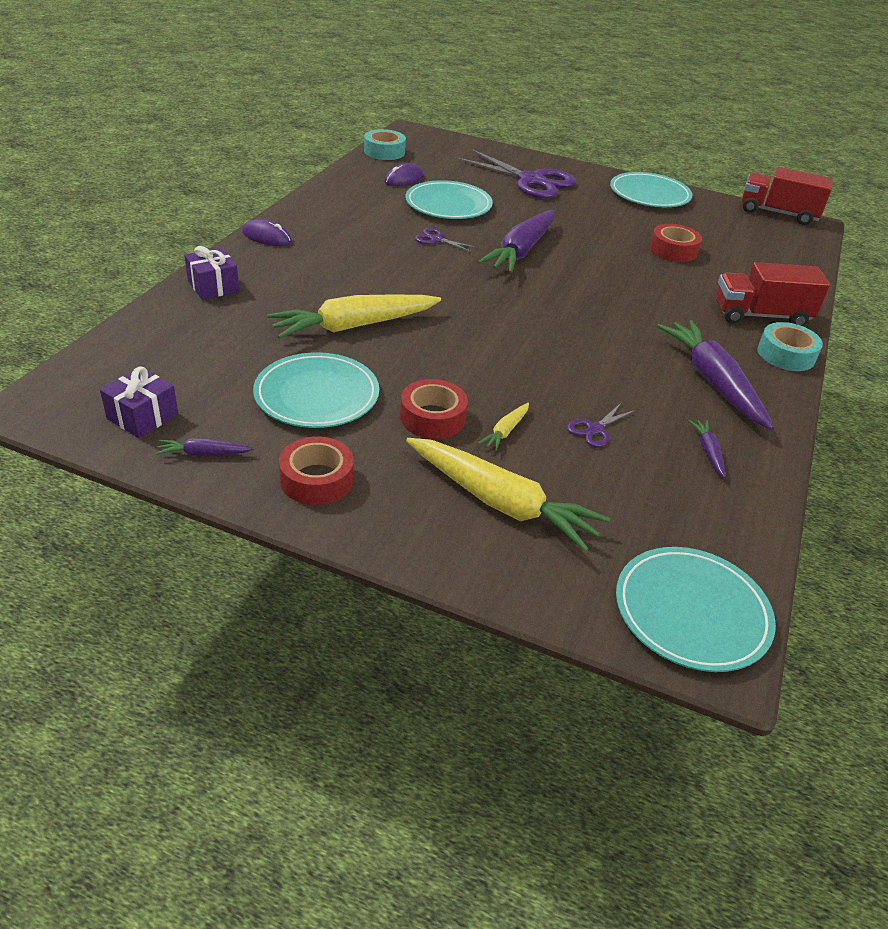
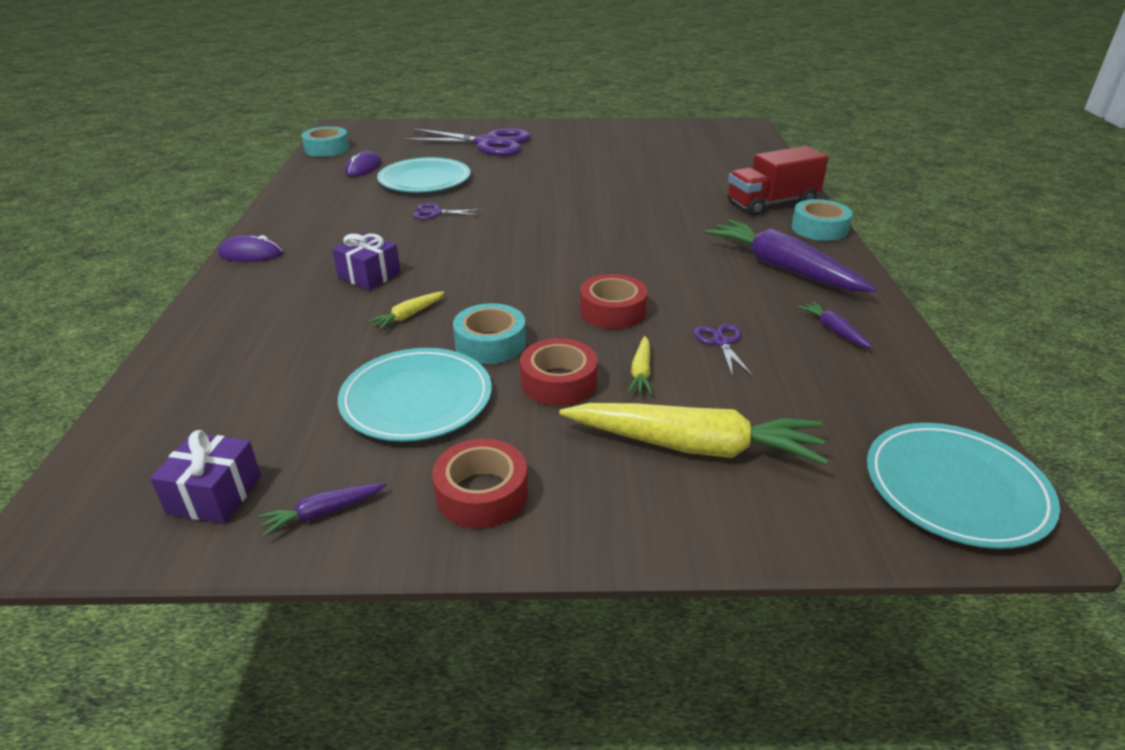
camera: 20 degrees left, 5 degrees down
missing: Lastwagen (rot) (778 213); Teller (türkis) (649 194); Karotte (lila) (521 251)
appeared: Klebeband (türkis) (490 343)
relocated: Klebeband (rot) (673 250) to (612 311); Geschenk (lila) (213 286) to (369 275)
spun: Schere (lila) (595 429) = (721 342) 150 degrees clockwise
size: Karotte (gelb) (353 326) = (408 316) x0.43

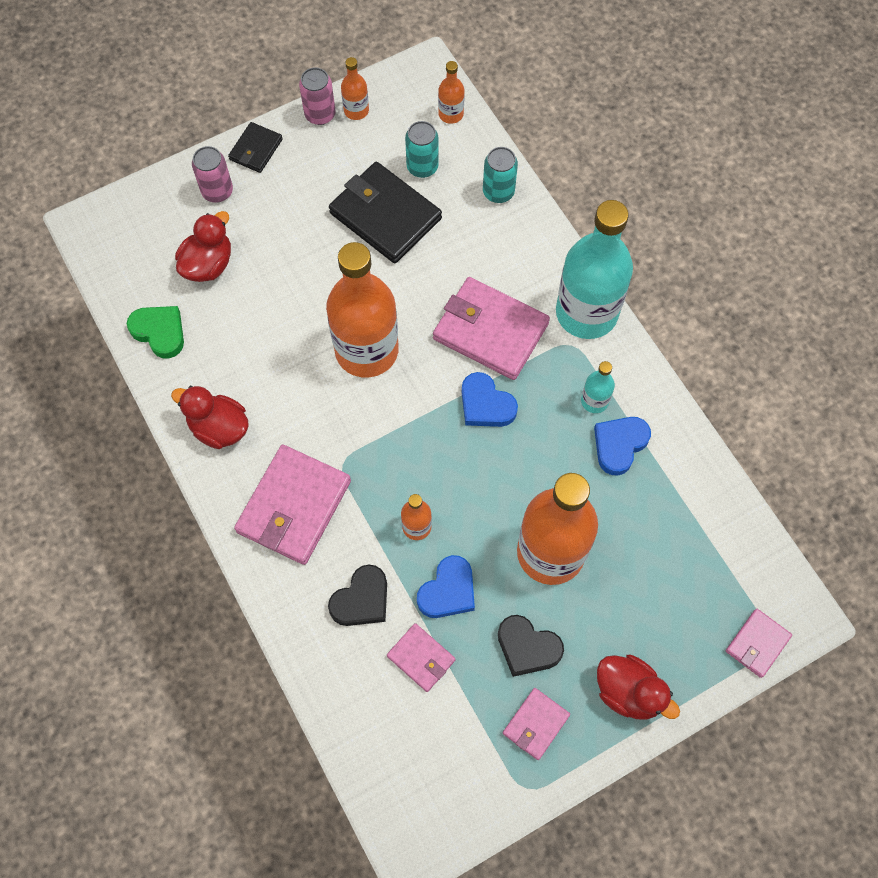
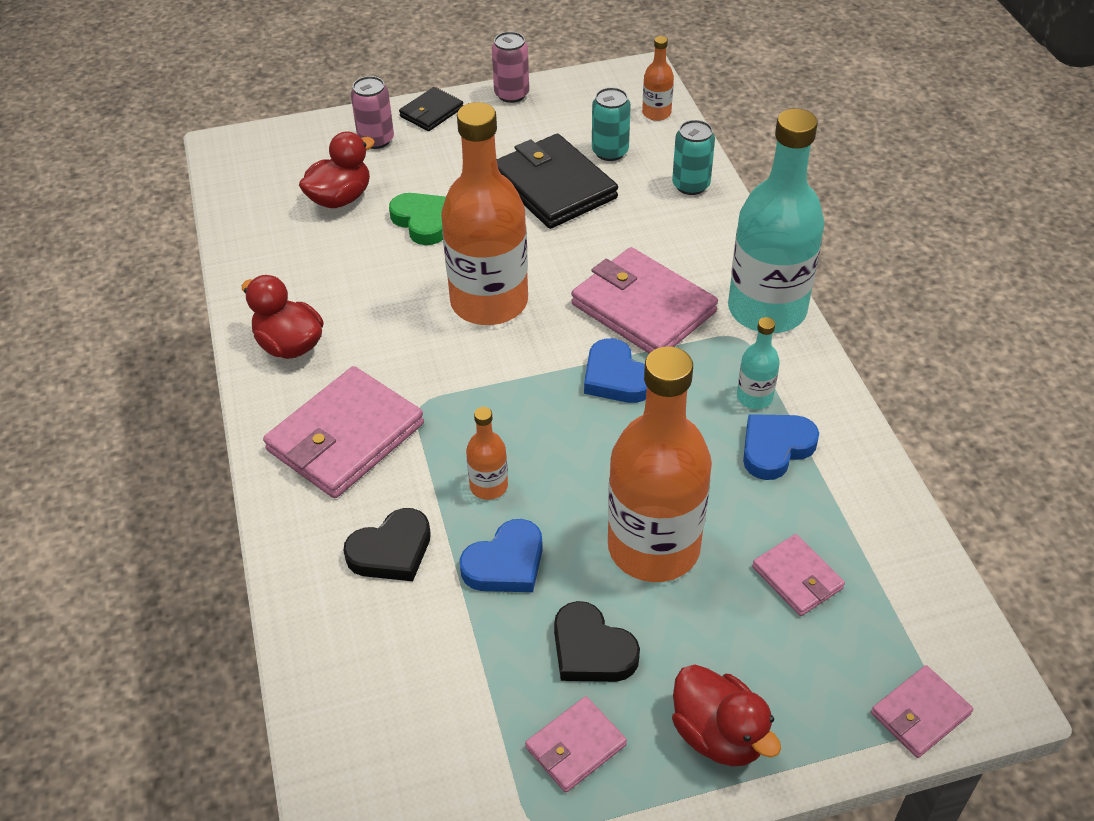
camera: 15 degrees right, 20 degrees down
missing: Flasche (orange) (356 110)
relocated: Herz (grün) (159 332) to (423 221); Geldbörse (rosa) (421 658) to (797 578)

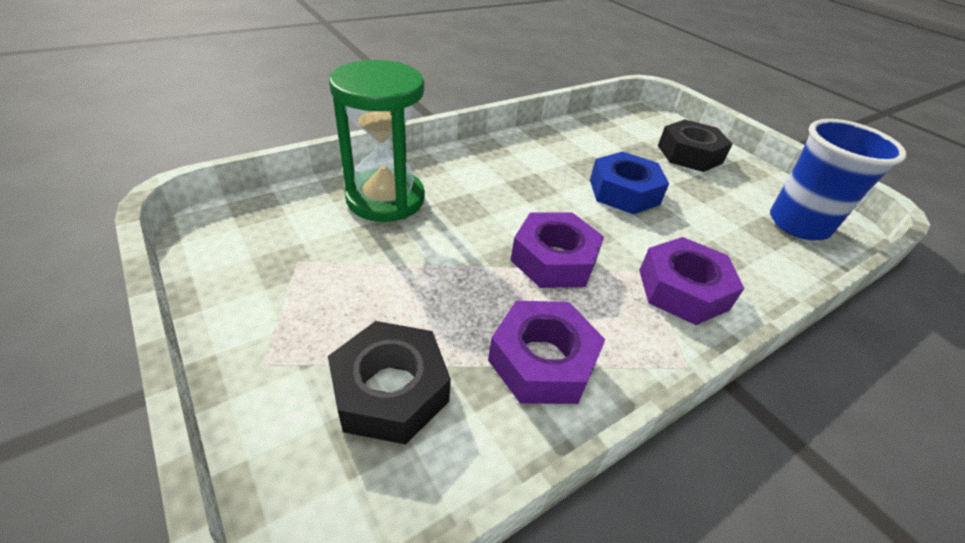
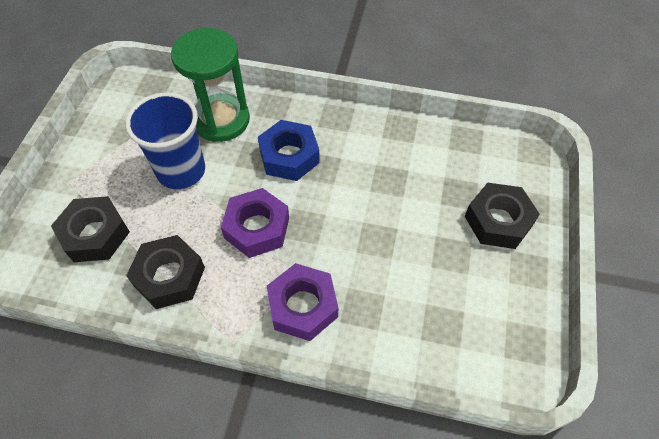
camera: 50 degrees right, 15 degrees up
relocated: Becher (blau) (798 224) to (181 171); Sechskantmutter (blau) (624 192) to (289 156)
colour: Sechskantmutter (lila) (542 361) to Sechskantmutter (schwarz) (169 276)

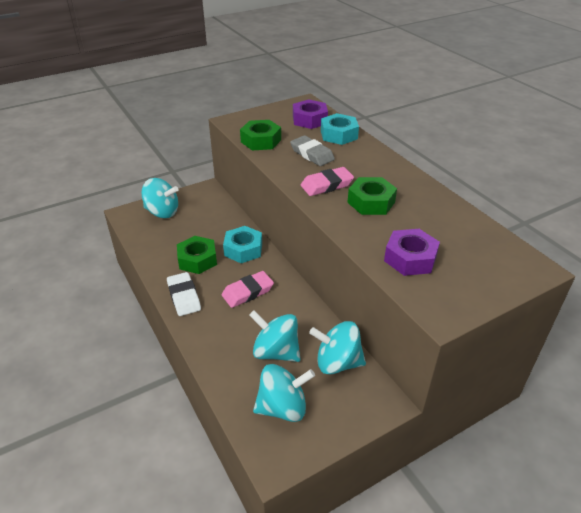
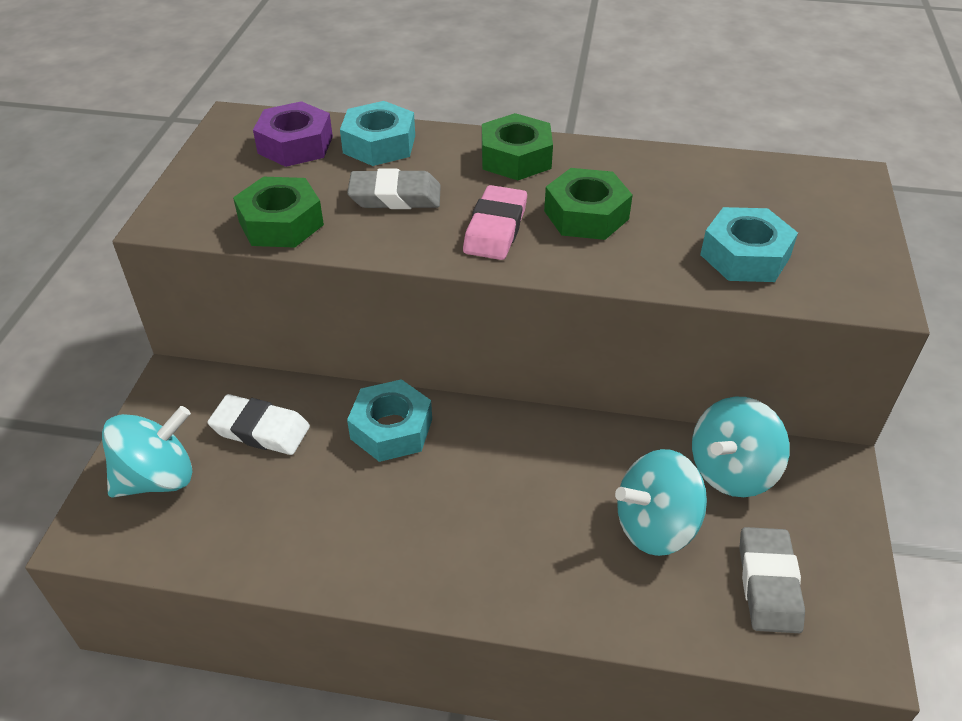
camera: 50 degrees left, 5 degrees up
missing: Radiergummi (rosa) (248 292)
relocated: Sechskantmutter (grün) (197 260) to (516 158); Radiergummi (weiß) (184 297) to (260 430)
exchanged: Kreisel (türkis) (282 407) to Radiergummi (grau) (768 584)
colour: Sechskantmutter (lila) (410 258) to Sechskantmutter (türkis) (745 256)

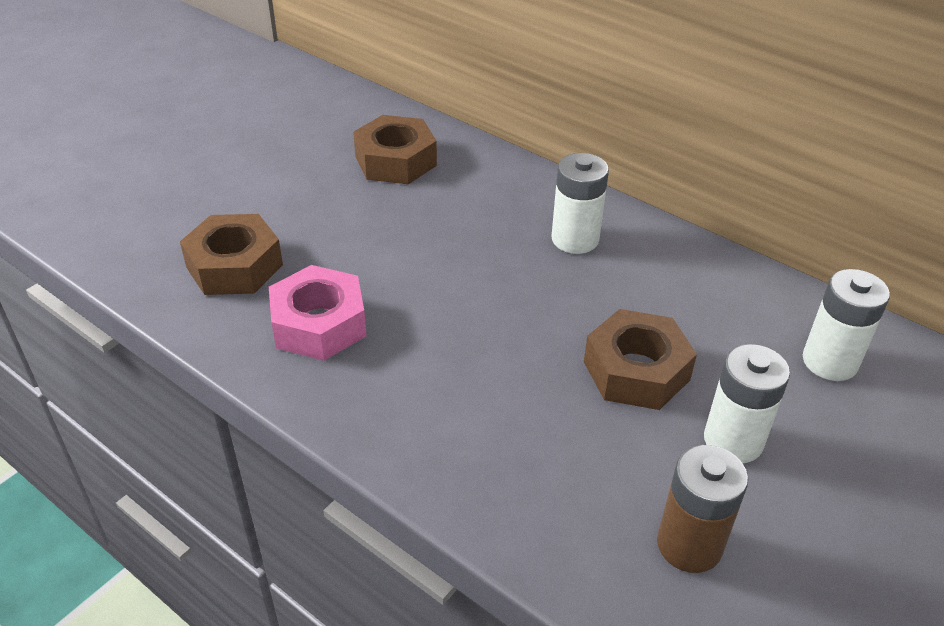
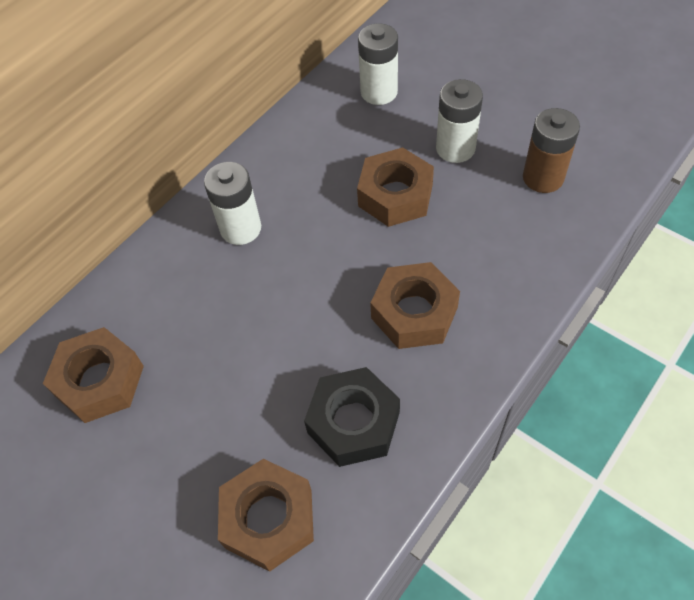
camera: 85 degrees left, 15 degrees up
appeared: Sechskantmutter (braun) (414 312)
colour: Sechskantmutter (rosa) (319 324) to Sechskantmutter (schwarz) (353 422)

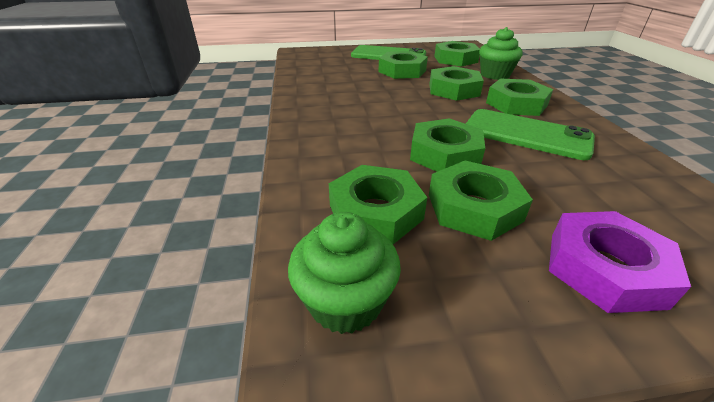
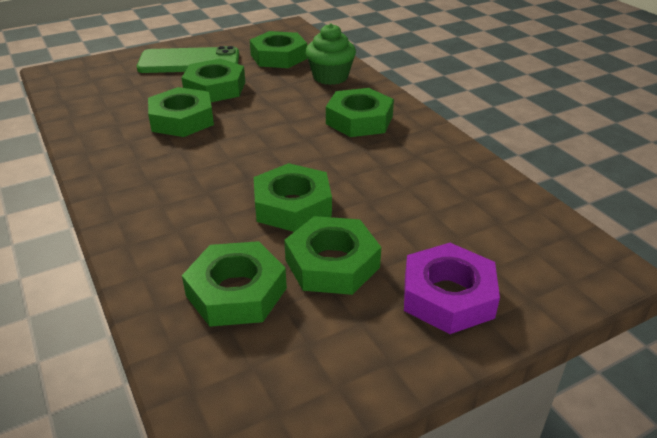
camera: 20 degrees left, 0 degrees up
missing: Handy (grün) (526 134); Muffin (grün) (345 302)
relocated: Sechskantmutter (grün) (453 90) to (182 119)

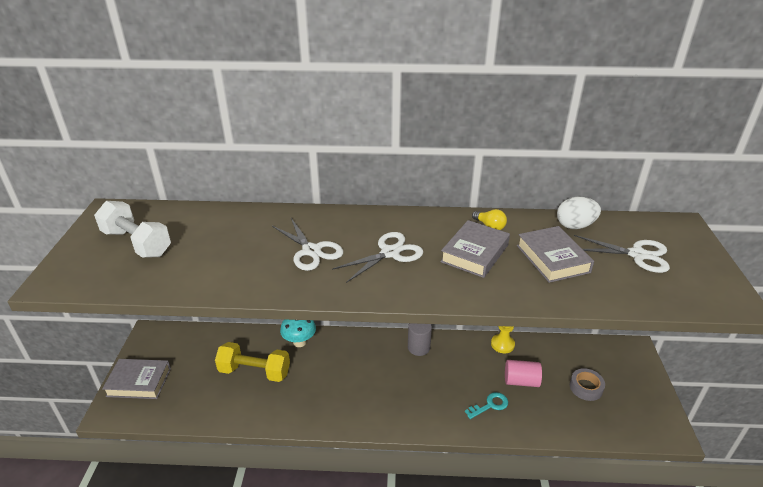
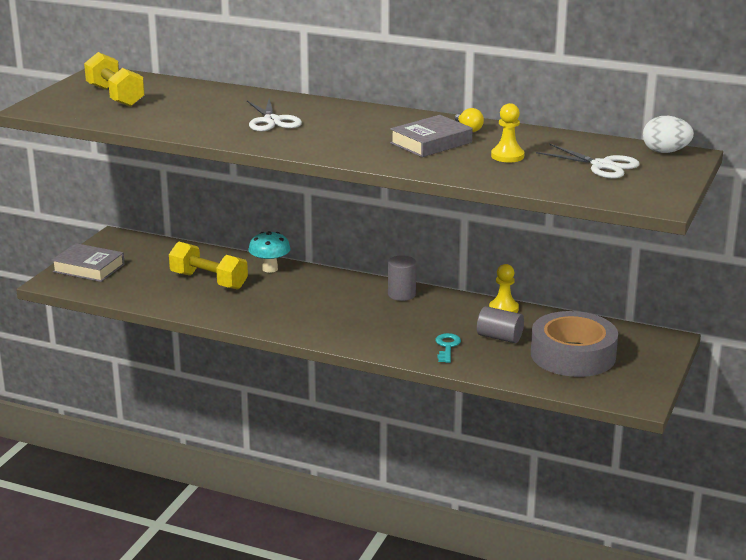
camera: 20 degrees right, 10 degrees down
missing: Schere (weiß) (390 253)
relocated: Ei (weiß) (575 226) to (665 152)
exchanged: Buch (grau) (552 259) to Bauer (gelb) (507 156)
colour: Hantel (weiß) (137 243) to Hantel (gelb) (115 96); Vollzylinder (rosa) (521 381) to Vollzylinder (grau) (499 337)
spun: Schlüssel (türkis) (490 405) = (447 346) 75 degrees counterclockwise
size: Klebeband (grau) (586 387) = (573 355) x2.13

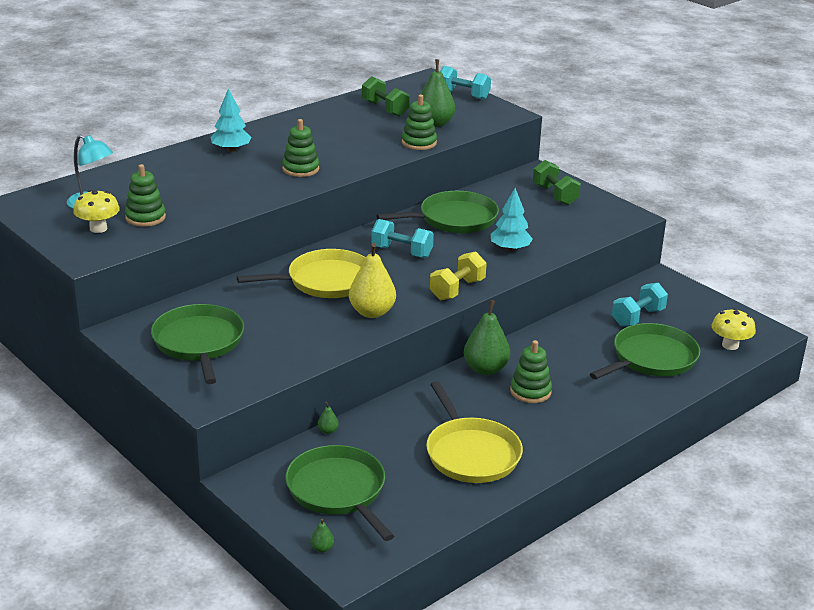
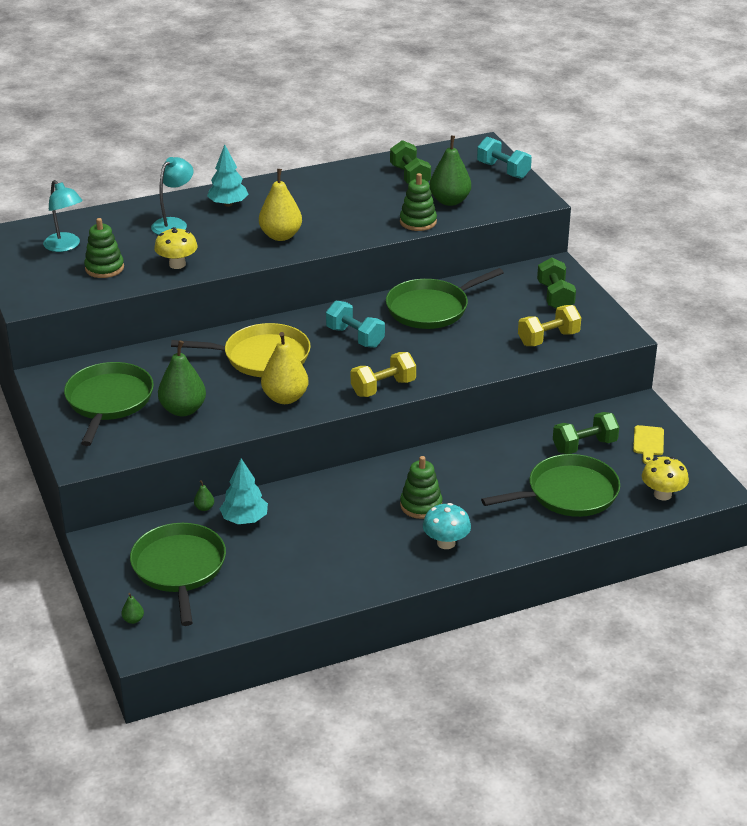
camera: 20 degrees right, 5 degrees up
missing: Pfanne (gelb) (471 453)
appeared: Lampe (türkis) (174 224); Hantel (gelb) (548 339); Schneidebrett (gelb) (648 443); Pilz (türkis) (446 543)
relocated: Baum (türkis) (510 249) to (244 519); Pilz (gelb) (98 228) to (177 264); Birne (grün) (485 369) to (183 410)
exchanged: Stapelspielzeug (grün) (300 169) to Birne (gelb) (281 236)
colour: Hantel (türkis) (638 317) to Hantel (grün) (584 446)
spun: Pfanne (grün) (454 219) = (431 308) 150 degrees clockwise

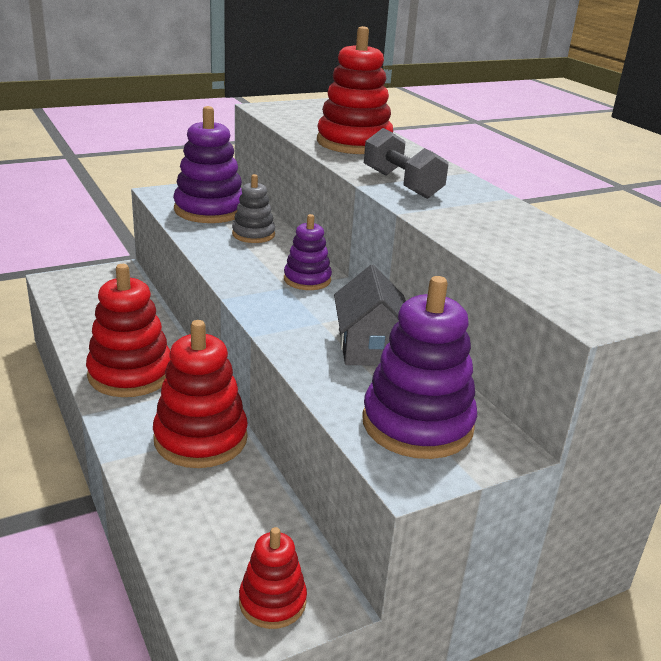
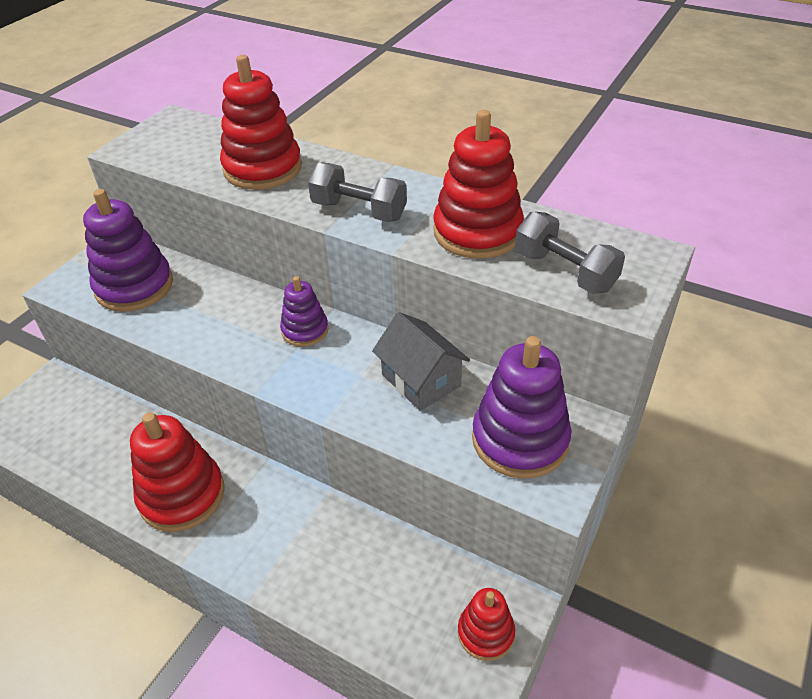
camera: 30 degrees left, 15 degrees up
missing: Stapelspielzeug (grau) (253 234)
appeared: Hantel (grau) (564 271)
relocated: Stapelspielzeug (rot) (200 439) to (477 232)

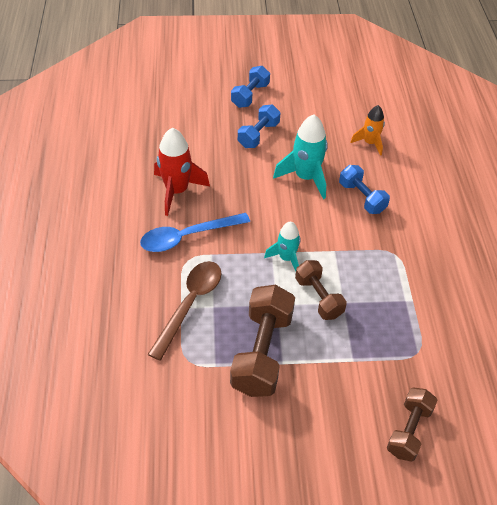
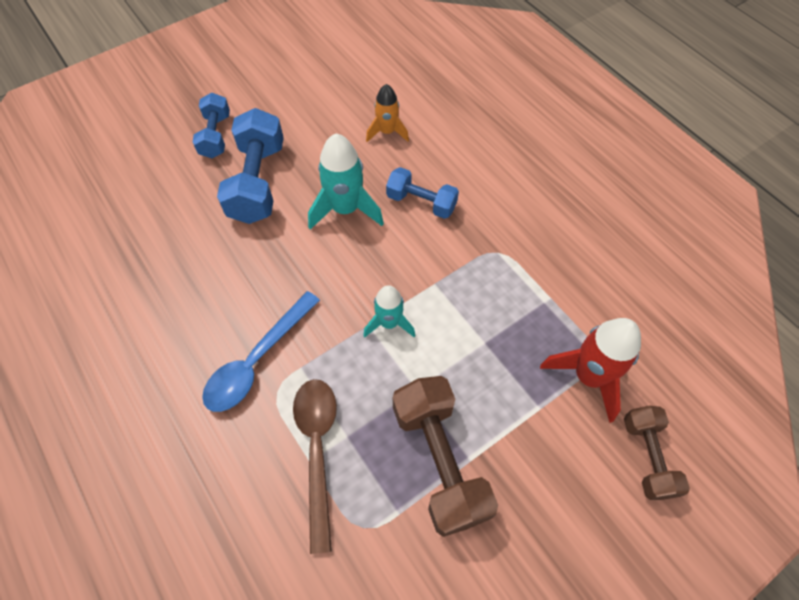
camera: 30 degrees left, 10 degrees up
missing: Hantel (braun) (318 297)
relocated: Rakete (rot) (177 191) to (589 376)
size: Hantel (blau) (258 135) = (258 182) x1.64

